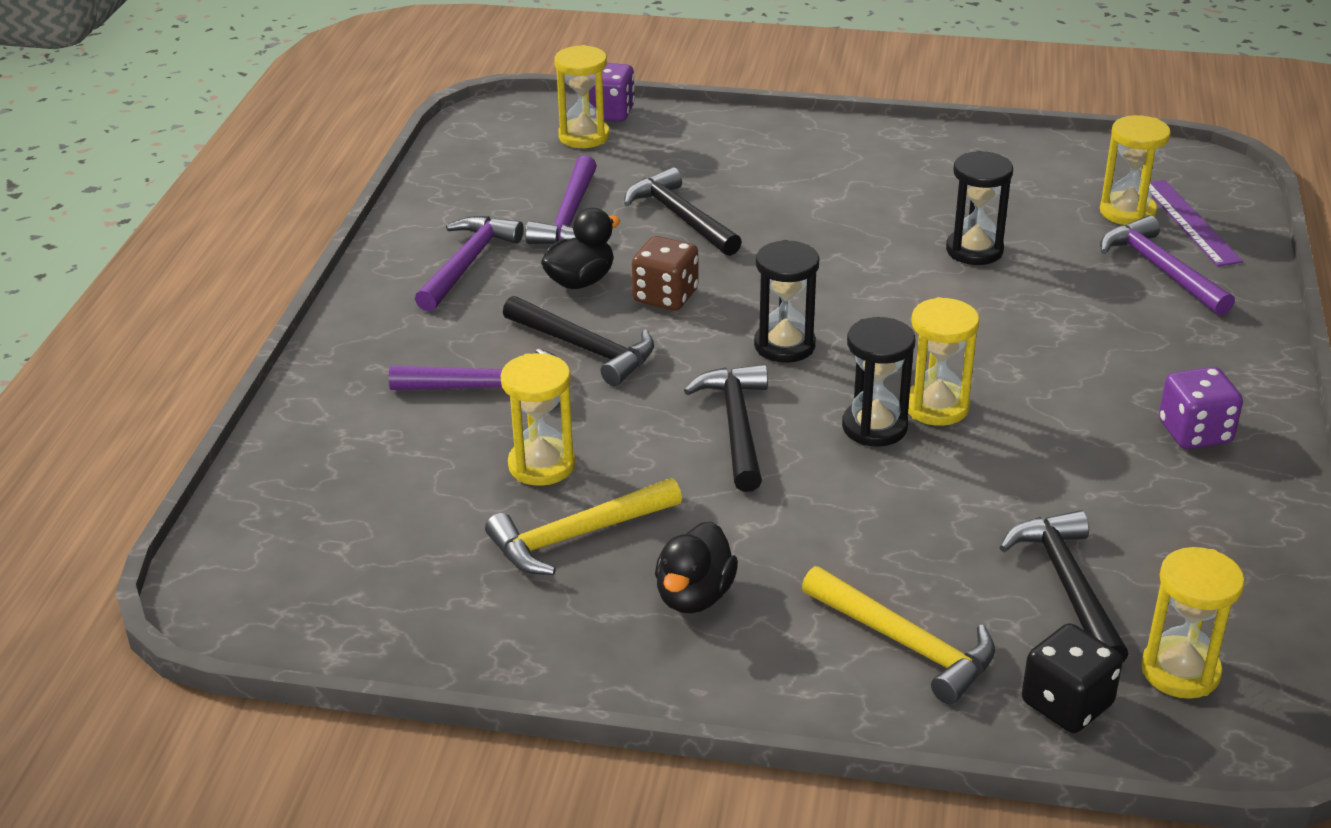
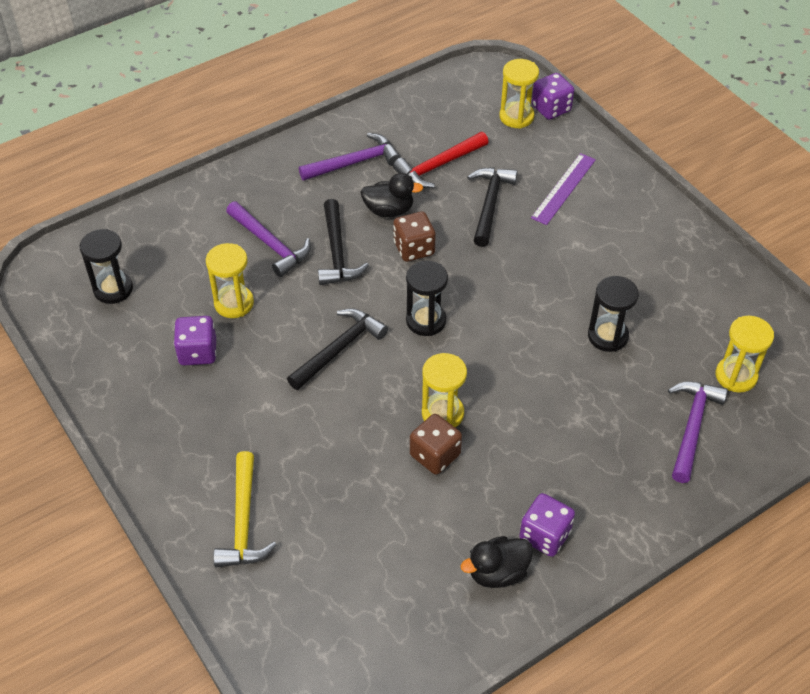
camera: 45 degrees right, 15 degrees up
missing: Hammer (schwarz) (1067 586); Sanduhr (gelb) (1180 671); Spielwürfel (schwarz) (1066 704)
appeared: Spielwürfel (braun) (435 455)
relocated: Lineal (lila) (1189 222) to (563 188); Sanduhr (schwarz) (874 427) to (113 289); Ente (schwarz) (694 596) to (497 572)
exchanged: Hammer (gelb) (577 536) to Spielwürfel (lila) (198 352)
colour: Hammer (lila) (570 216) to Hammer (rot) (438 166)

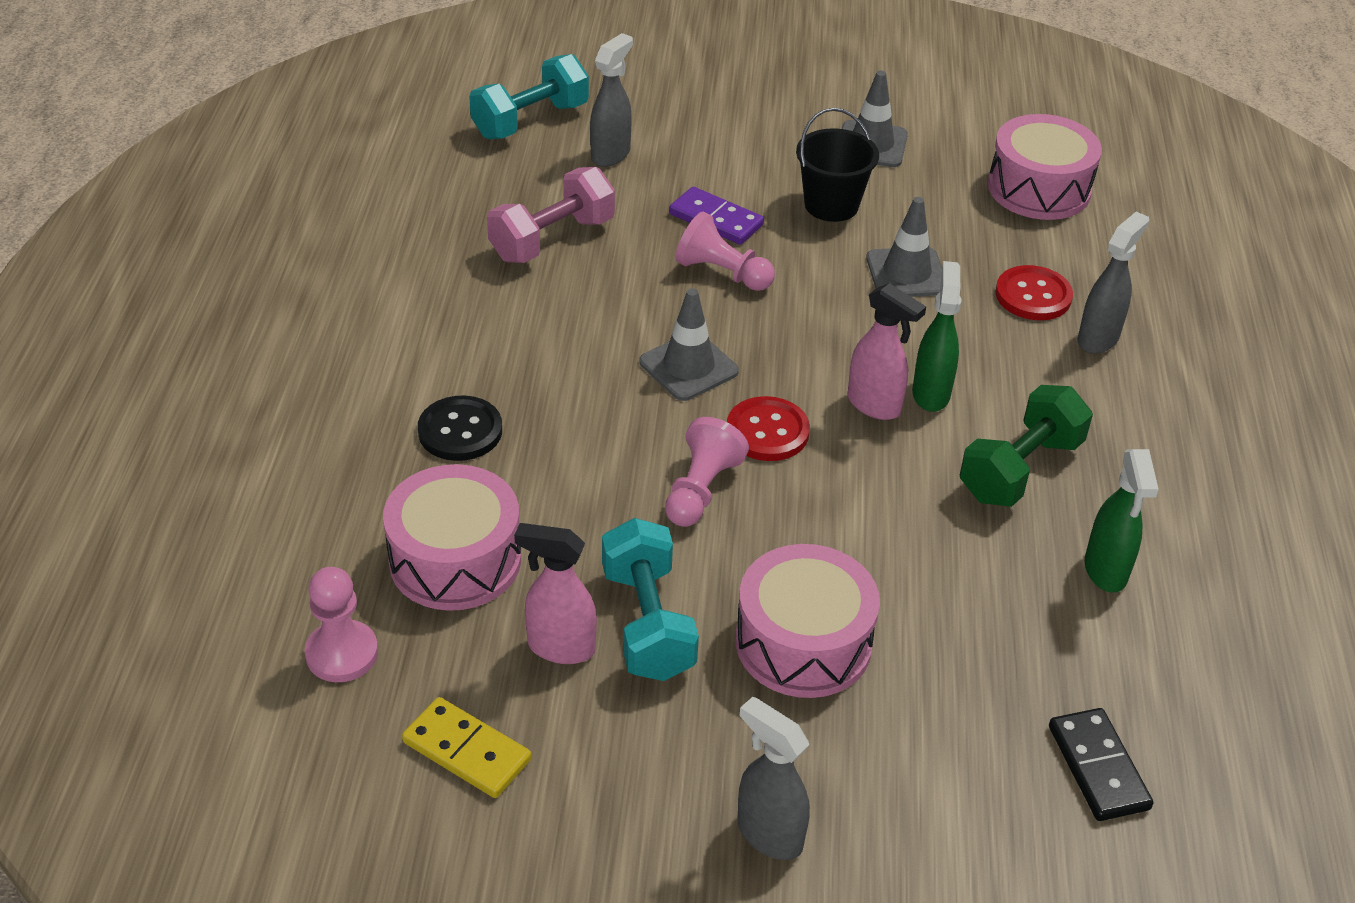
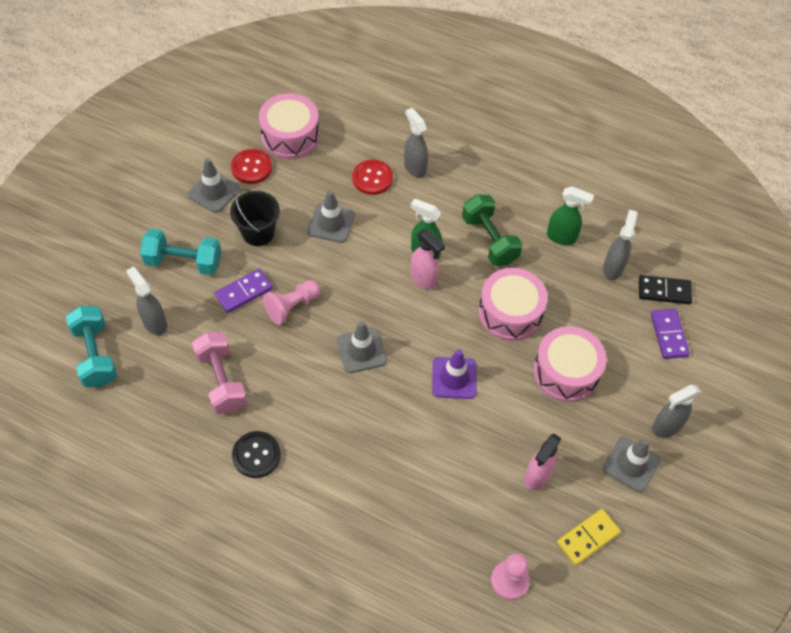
camera: 70 degrees left, 15 degrees up
appeared: Sprühflasche (grau) (613 268); Dominostein (lila) (668 335); Leitkegel (grau) (631 464)
relocated: Knopf (schwarz) (460 431) to (256 455); Knopf (rot) (767 431) to (251 167); Trommel (rosa) (455 560) to (510 313); Hantel (türkis) (647 623) to (183 262)
exchanged: Bauer (rosa) (701 490) to Leitkegel (lila) (454 378)
spun: Sprühflasche (rosa) (874 405) = (424 279) 75 degrees clockwise

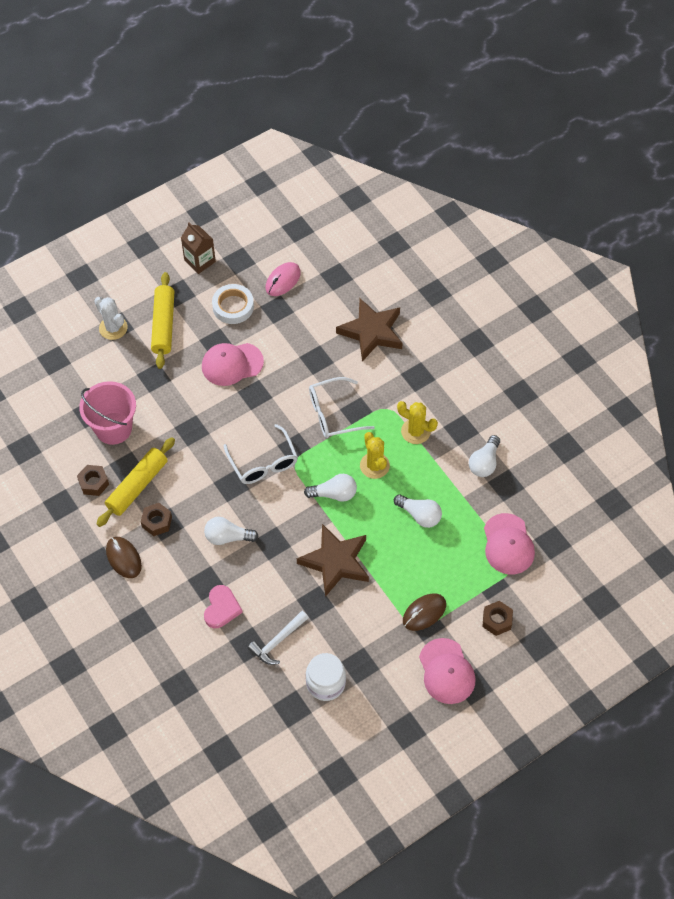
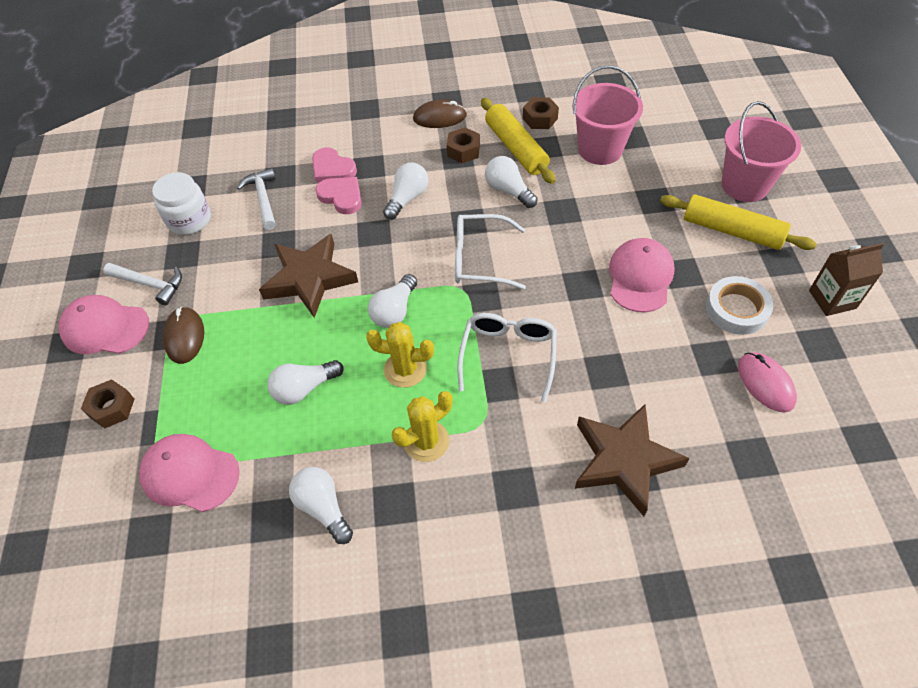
camera: 120 degrees right, 5 degrees down
appeared: Glühbirne (weiß) (508 191); Herz (rosa) (341 197); Hammer (weiß) (150 284)
exchanged: Kaktus (weiß) (113 328) to Eimer (rosa) (745 185)

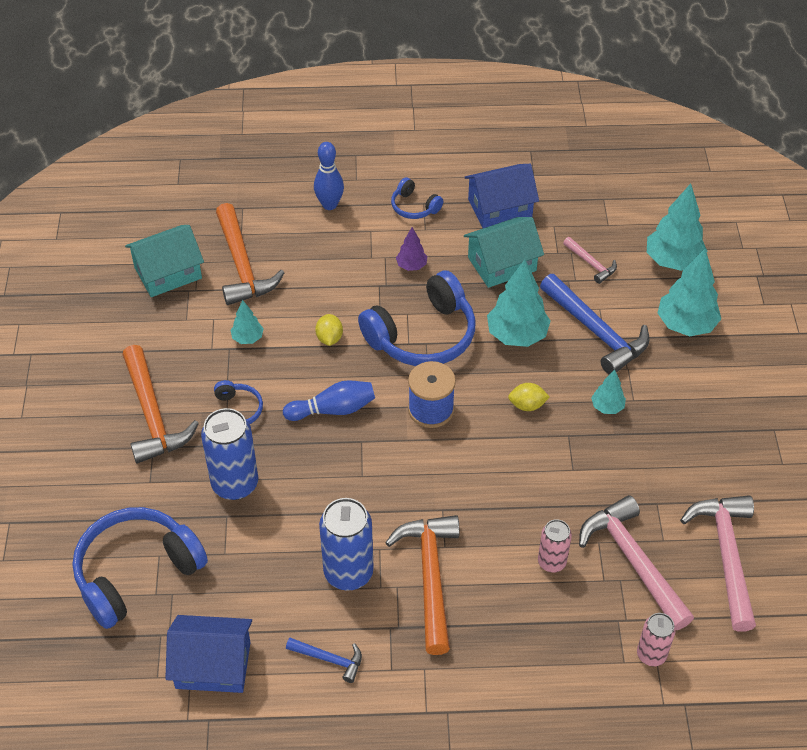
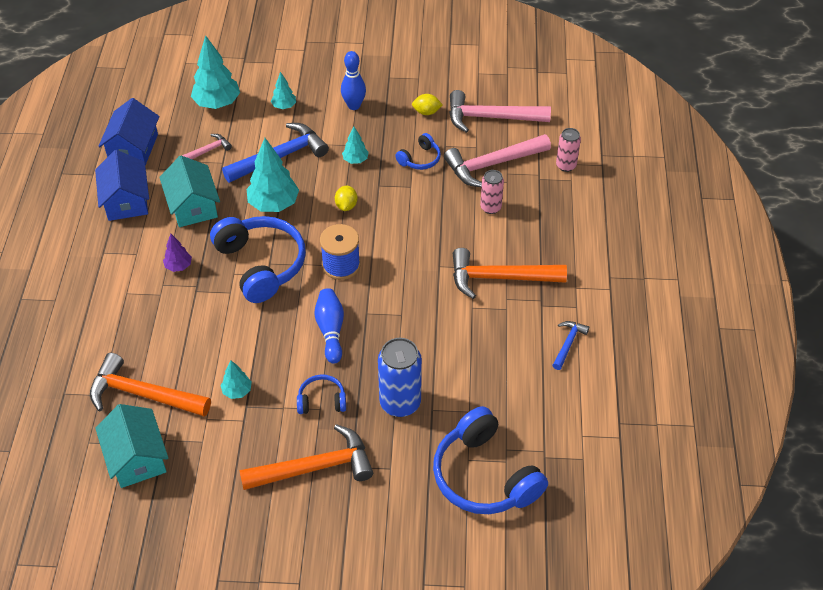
camera: 85 degrees left, 0 degrees up
missing: Dose (blau) (348 573)
relocated: Bowlingkegel (blau) (329 205) to (354 106); Kopfhörer (blau) (414 207) to (420 159); Zitrone (gelb) (329 338) to (426 112); Haus (blau) (213 665) to (133 148)
spun: Hammer (orange) (242 265) = (143 394) 150 degrees counterclockwise
size: Baum (türkis) (685 325) = (284 106) x0.52

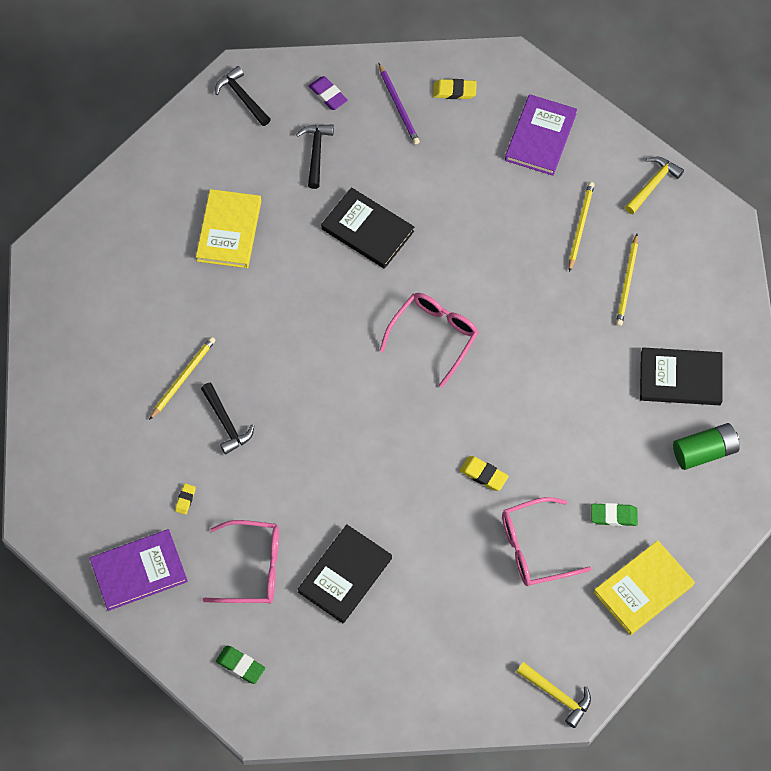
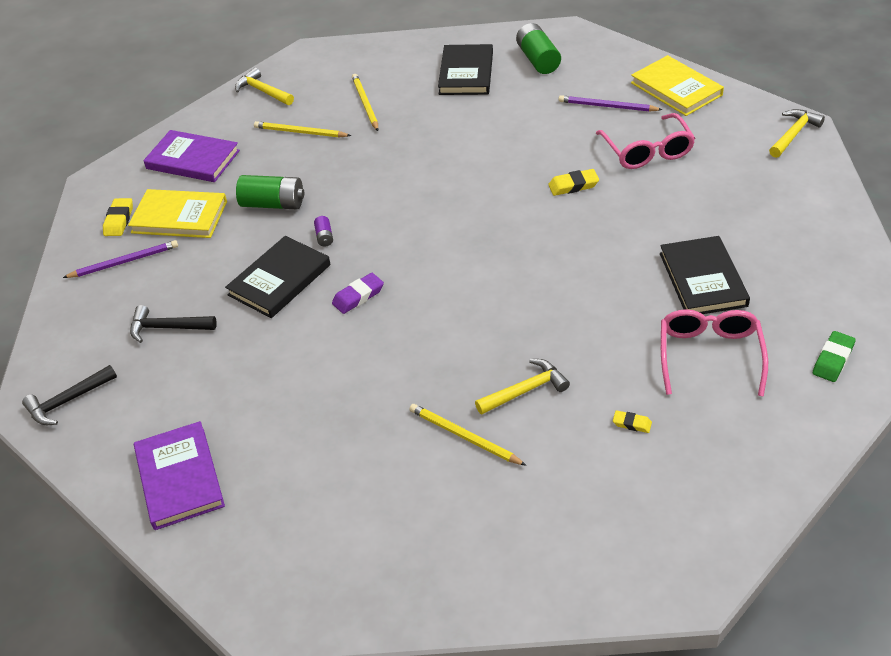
camera: 85 degrees left, 20 degrees down
missing: Brille (rosa) (434 336)
appeared: Batterie (grün) (273 204); Batterie (lila) (324 237)
relocated: Radiergummi (lila) (328 95) to (358 296); Buch (gelb) (229 231) to (179 217); Buch (lila) (139 571) to (179 478)
exchanged: Radiergummi (grün) (613 516) to Bleistift (lila) (607 106)
colour: Hammer (schwarz) (226 423) to Hammer (gelb) (525 390)
spun: Bleistift (gelb) (627 282) = (365 104) 120 degrees counterclockwise; Radiergummi (gelb) (483 475) = (573 185) 45 degrees clockwise; Buch (schwarz) (345 575) = (702 279) 45 degrees clockwise

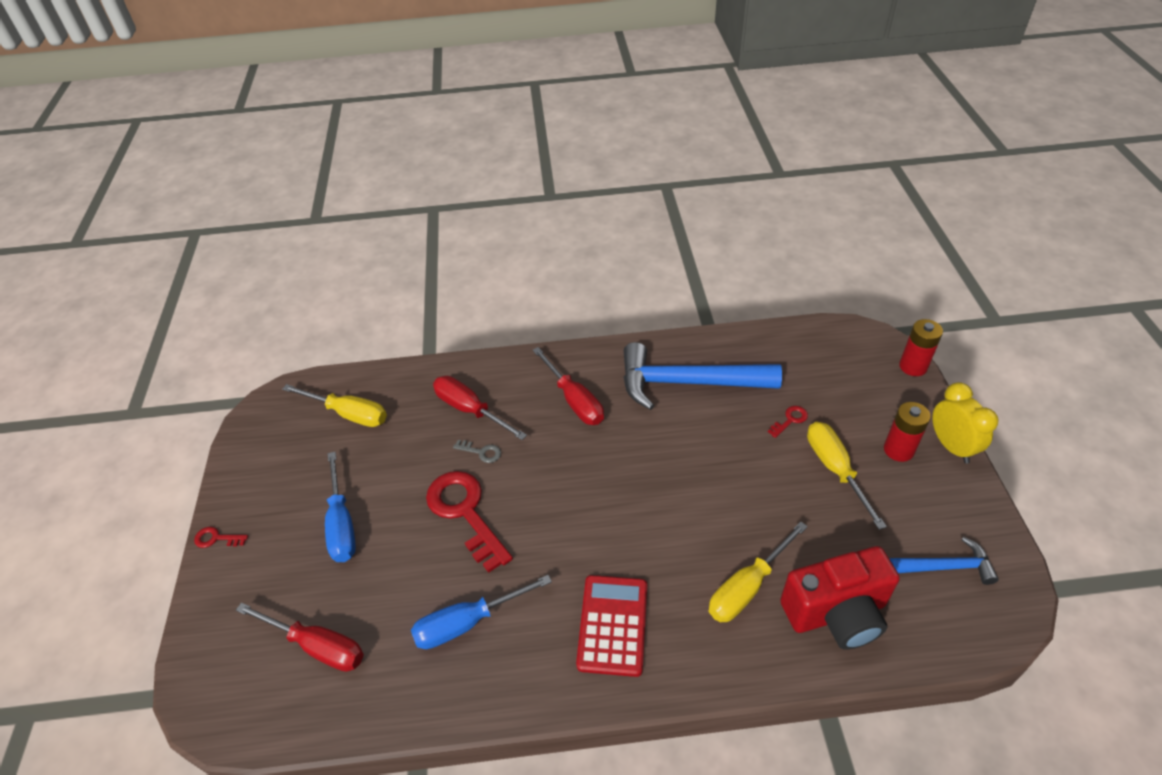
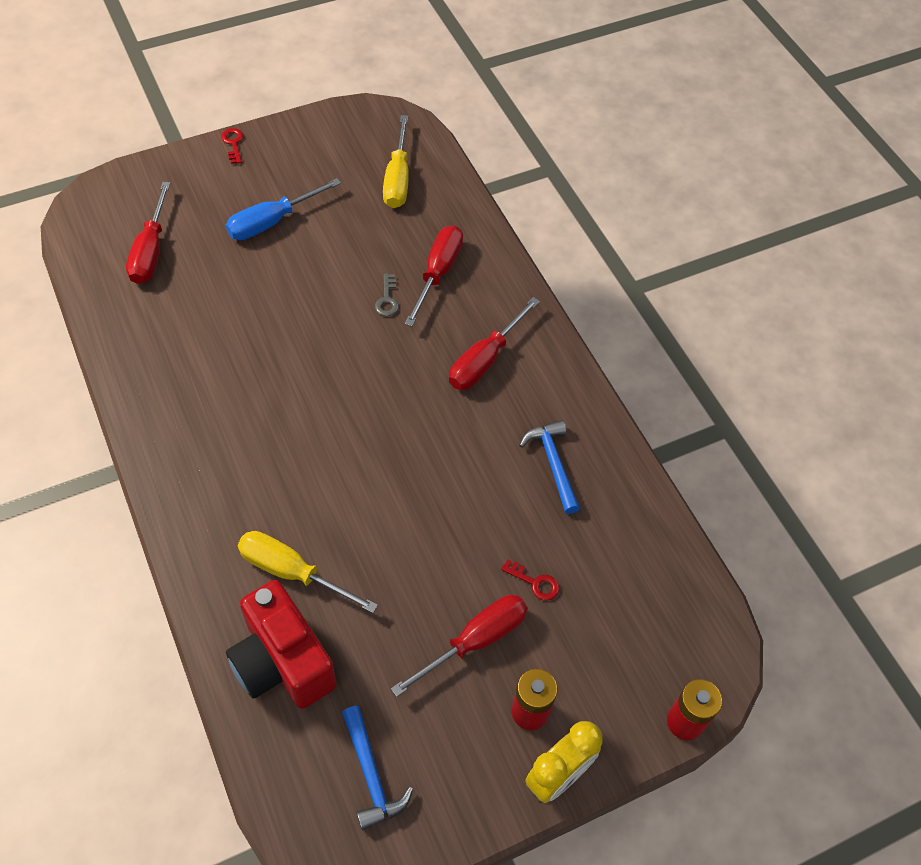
camera: 65 degrees right, 10 degrees up
missing: Schlüssel (rot) (465 513); Schraubenzieher (blau) (467 623); Taschenrechner (rot) (613 625)
colour: Schraubenzieher (gelb) (835 469) to Schraubenzieher (rot) (475 641)
size: Hammer (blau) (688 383) = (553 464) x0.52

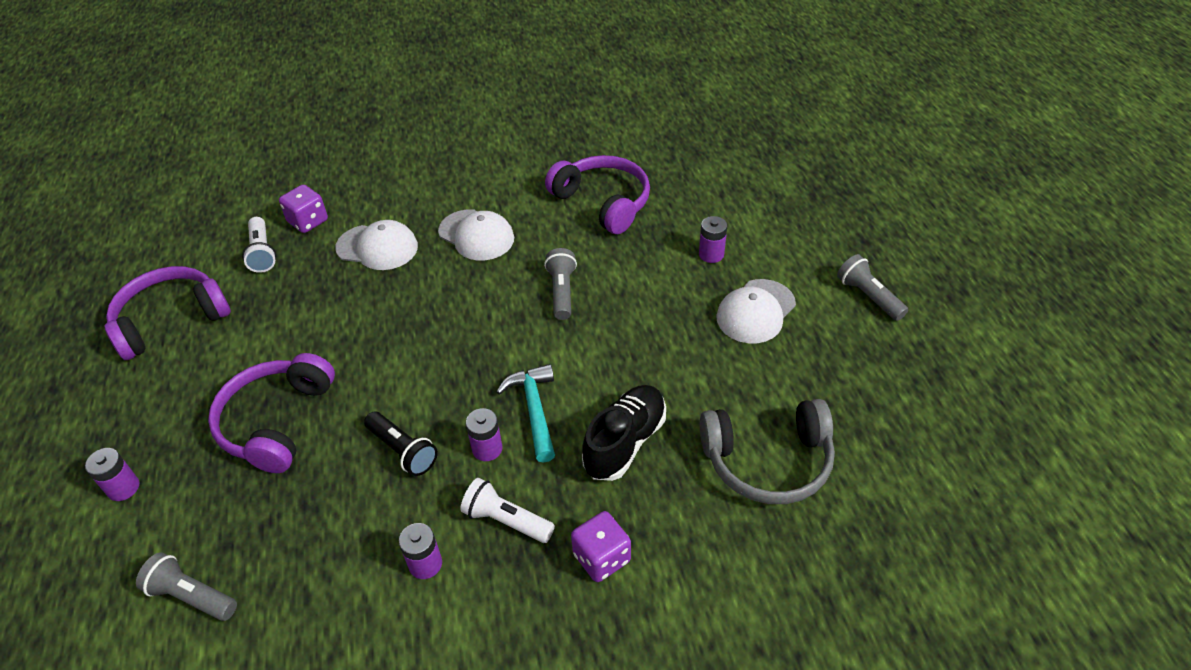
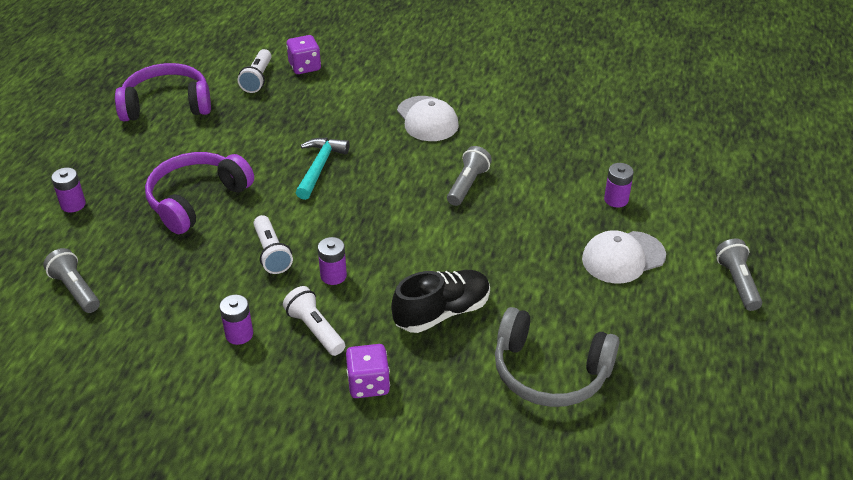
camera: 25 degrees right, 5 degrees down
missing: Kopfhörer (lila) (603 202); Kappe (weiß) (377 247)
relocated: Hammer (türkis) (534 410) to (319 167)
colour: Taschenlampe (schwarz) (403 451) to Taschenlampe (weiß) (271 253)

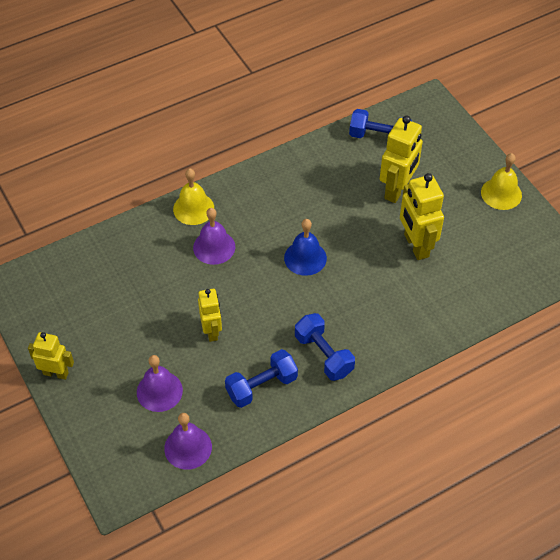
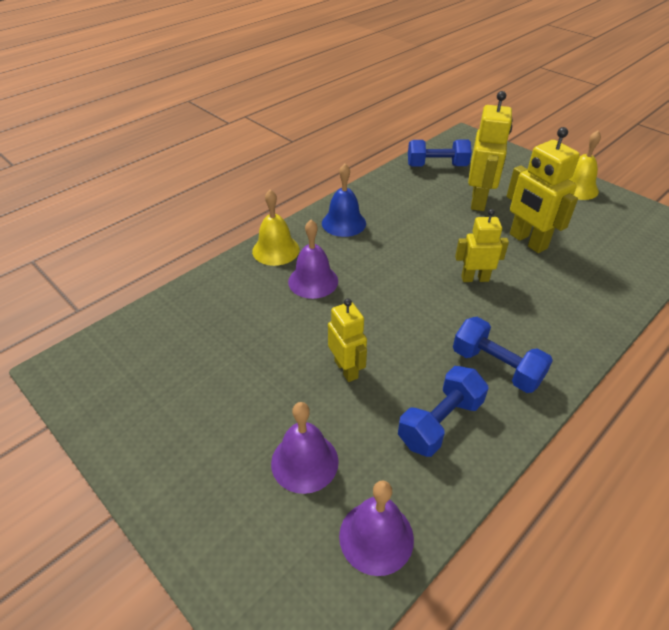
camera: 15 degrees left, 10 degrees down
relocated: Glocke (blau) (305 258) to (343 223); Roboter (gelb) (56 373) to (475 278)

